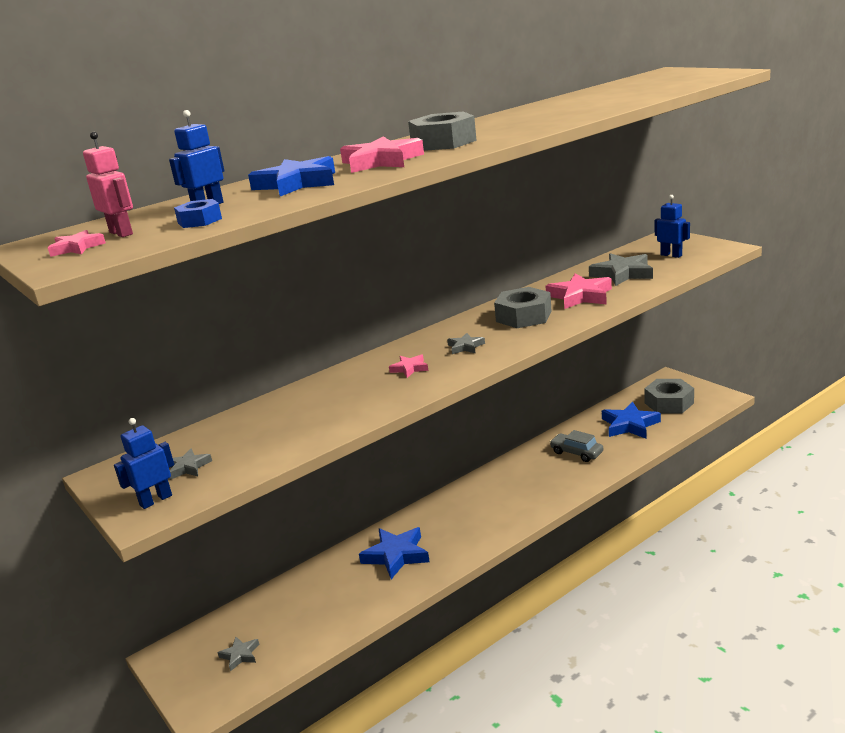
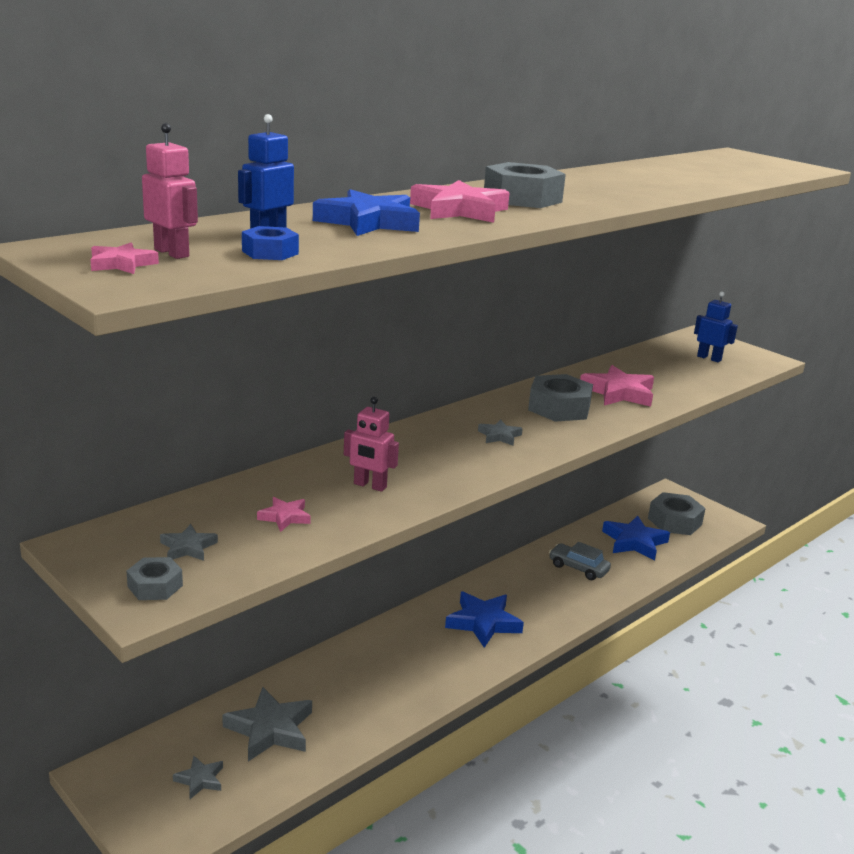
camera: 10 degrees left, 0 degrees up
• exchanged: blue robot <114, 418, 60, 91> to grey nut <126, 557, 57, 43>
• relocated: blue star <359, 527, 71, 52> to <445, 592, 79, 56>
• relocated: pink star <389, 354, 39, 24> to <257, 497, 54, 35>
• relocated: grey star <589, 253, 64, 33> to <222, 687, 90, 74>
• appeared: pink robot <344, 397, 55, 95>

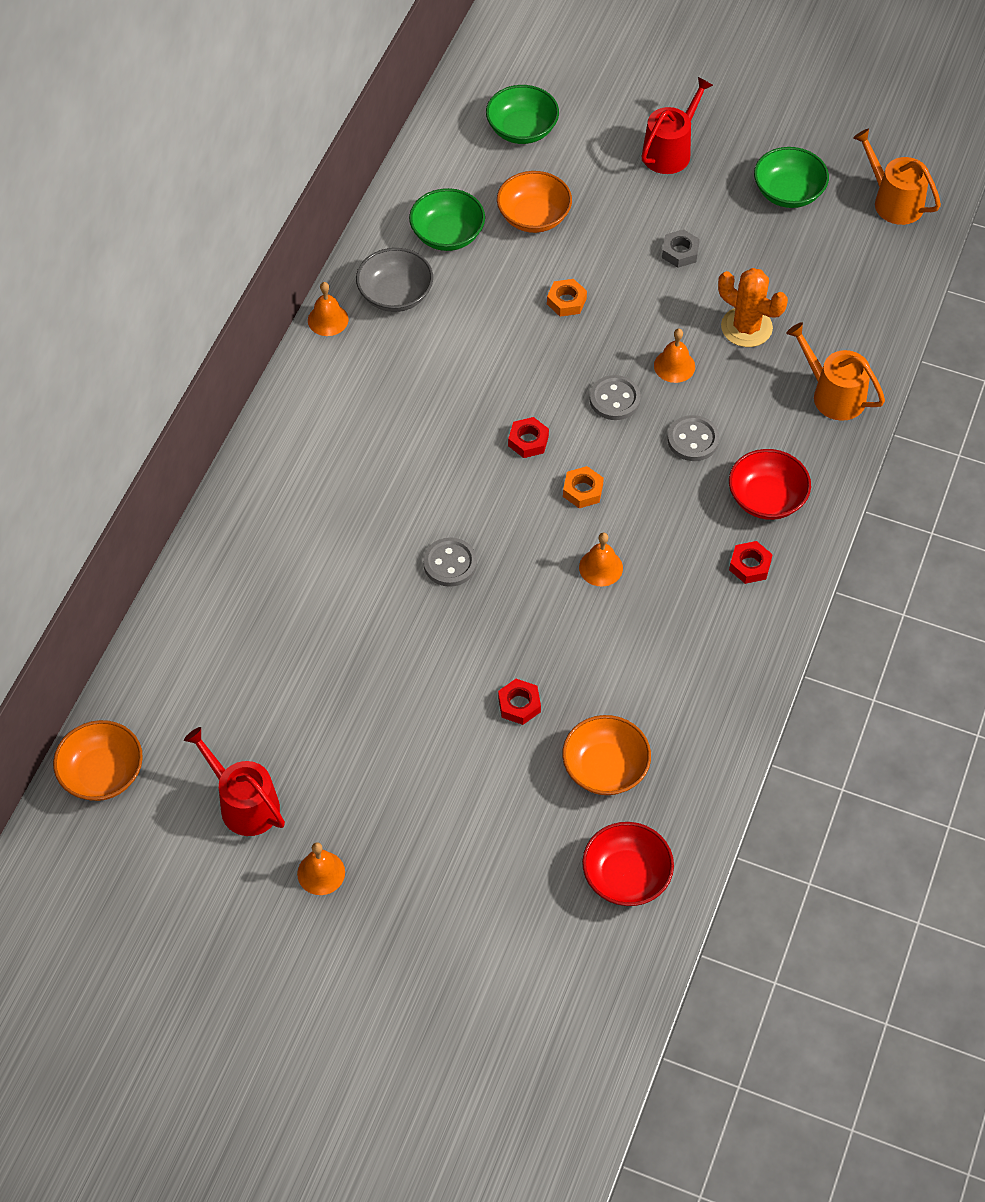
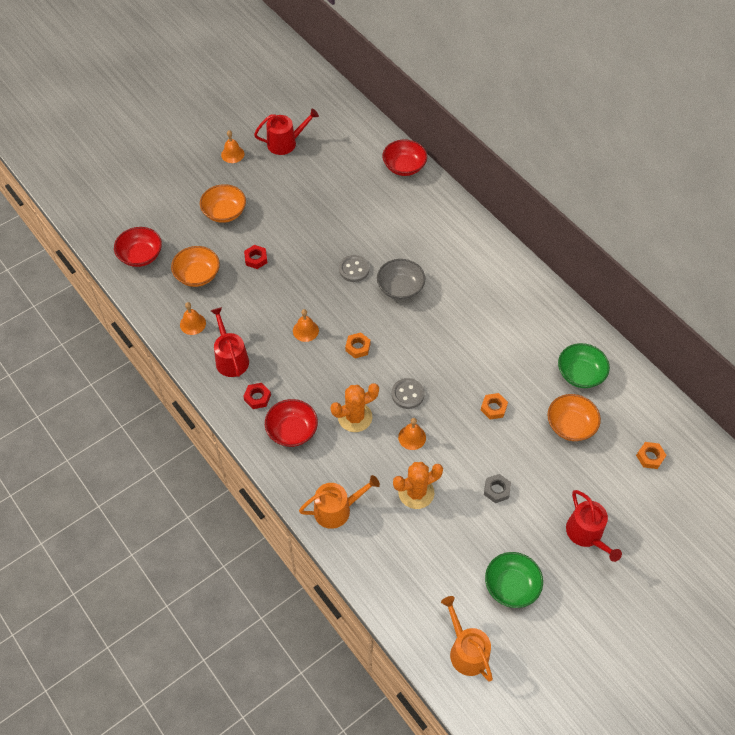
camera: 120 degrees right, 0 degrees up
• relocated: orange bowl <53, 720, 90, 81> to <200, 184, 46, 39>
• relocated: orange bell <308, 282, 41, 54> to <180, 302, 26, 33>
• relocated: grey bowl <356, 248, 77, 64> to <377, 259, 48, 41>
• exchanged: green bowl <486, 85, 73, 59> to orange nut <636, 442, 31, 27>
• missing: red nut <508, 417, 41, 41>
• exchanged: grey button <668, 415, 51, 46> to orange cactus <331, 383, 48, 49>
• spun: orange watering can <853, 128, 88, 97> = <441, 596, 52, 86> 105 degrees counterclockwise
• appeared: red watering can <211, 307, 38, 70>
• appeared: red bowl <382, 140, 45, 36>

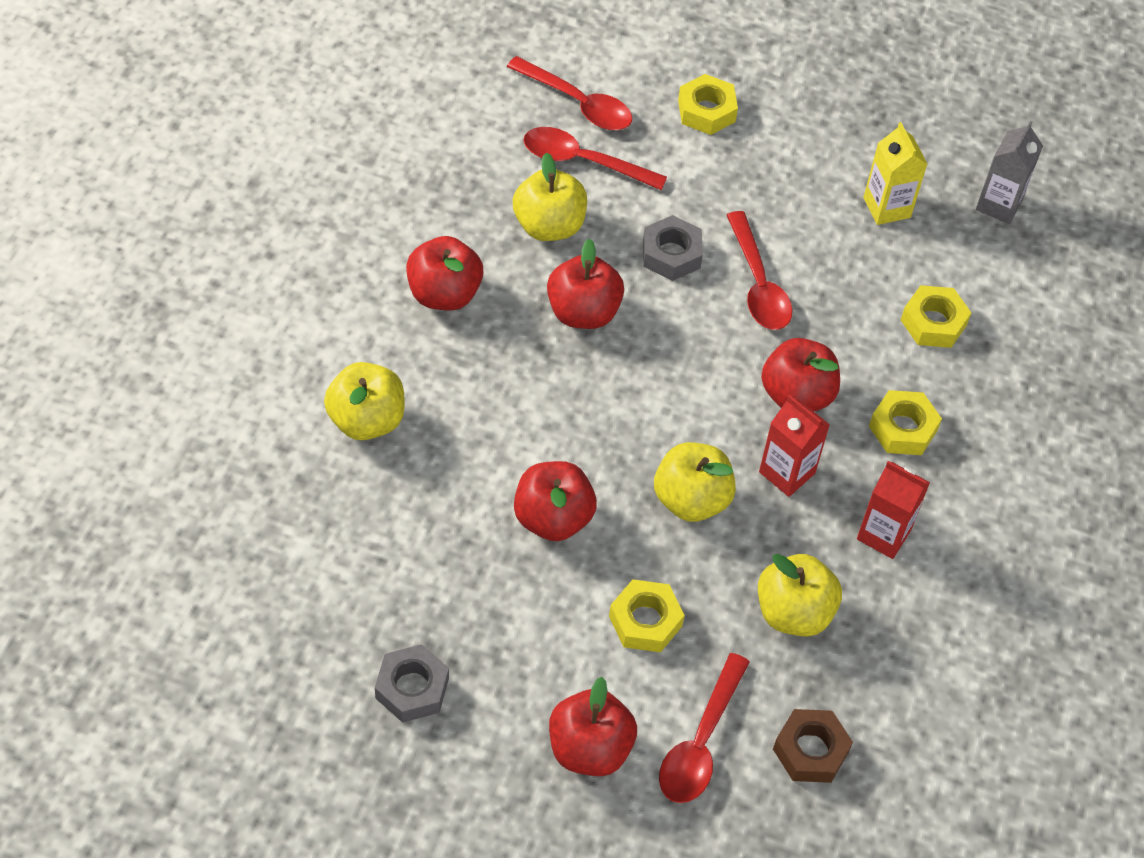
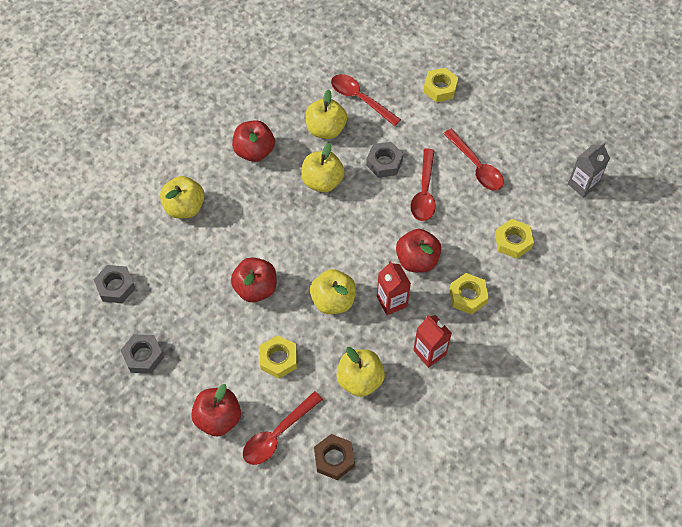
camera: 25 degrees right, 5 degrees up
• relocated: red spoon <507, 56, 125, 74> to <443, 129, 61, 62>
• colour: red apple <547, 239, 77, 90> to yellow apple <301, 143, 44, 50>
• missing: yellow carton <863, 122, 64, 103>
• appeared: grey nut <94, 265, 42, 38>

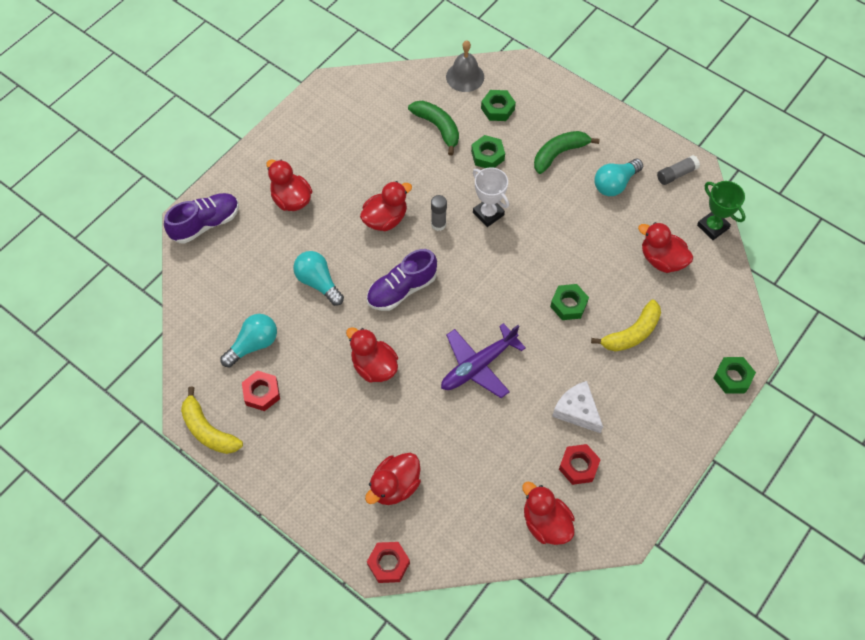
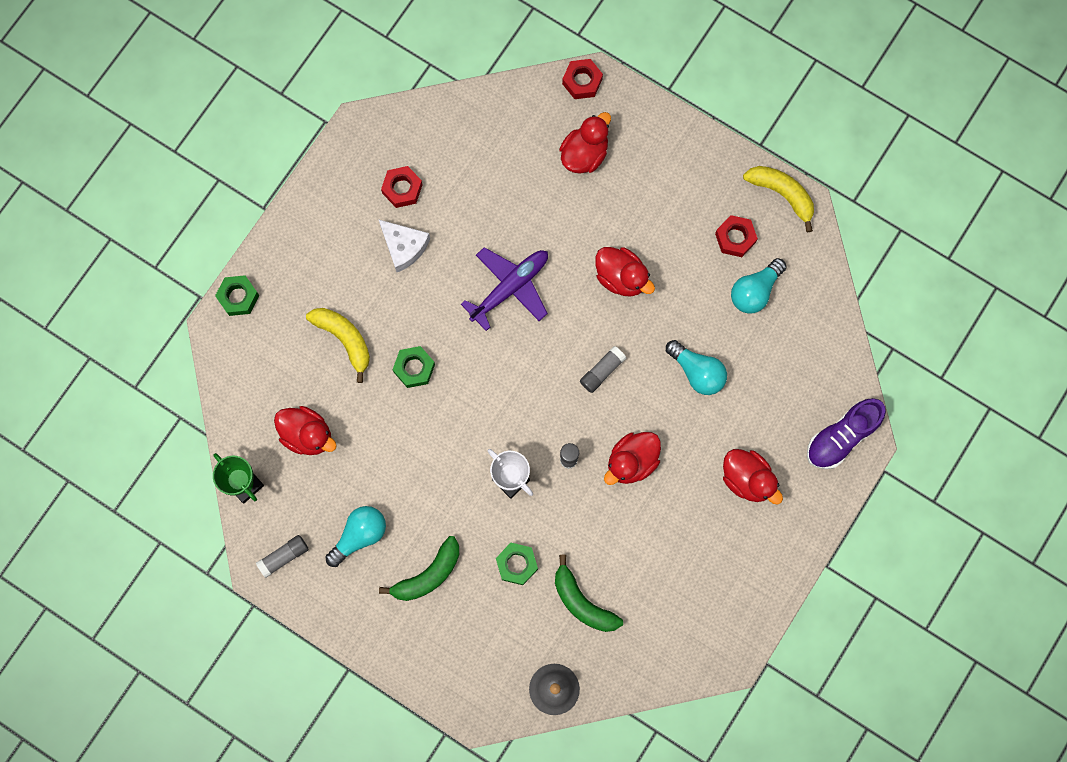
camera: 175 degrees right, 15 degrees up
• exchanged: purple shoe <367, 249, 70, 62> to grey glue stick <580, 346, 46, 47>
• missing: green nut <481, 90, 35, 31>
• missing: red duck <522, 482, 53, 63>
• spun: yellow banana <591, 300, 70, 52> = <306, 308, 64, 75> 90 degrees clockwise

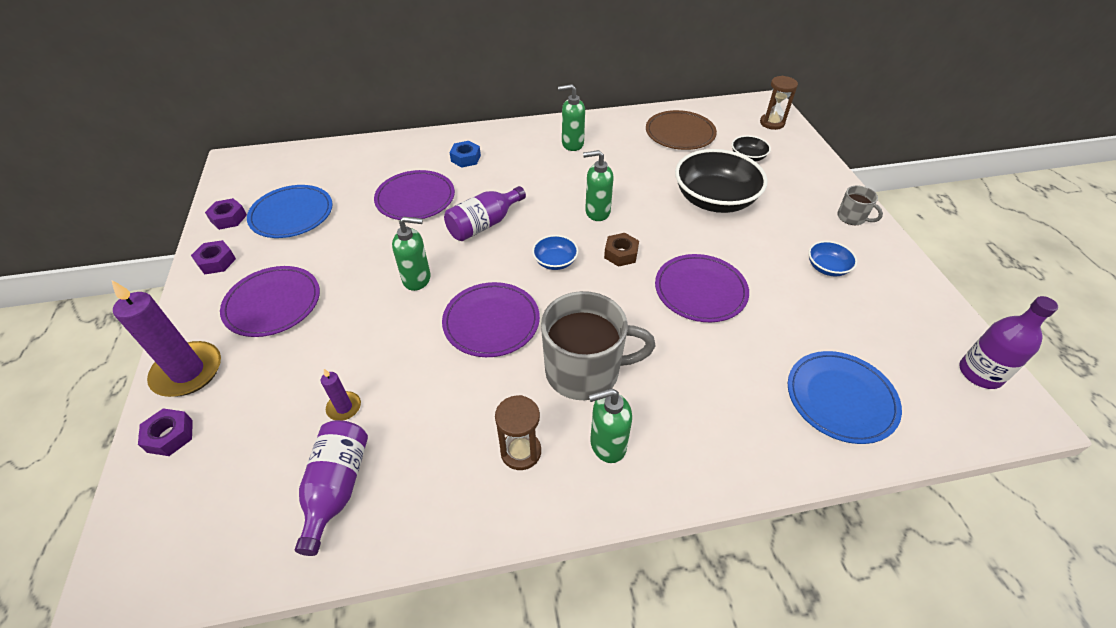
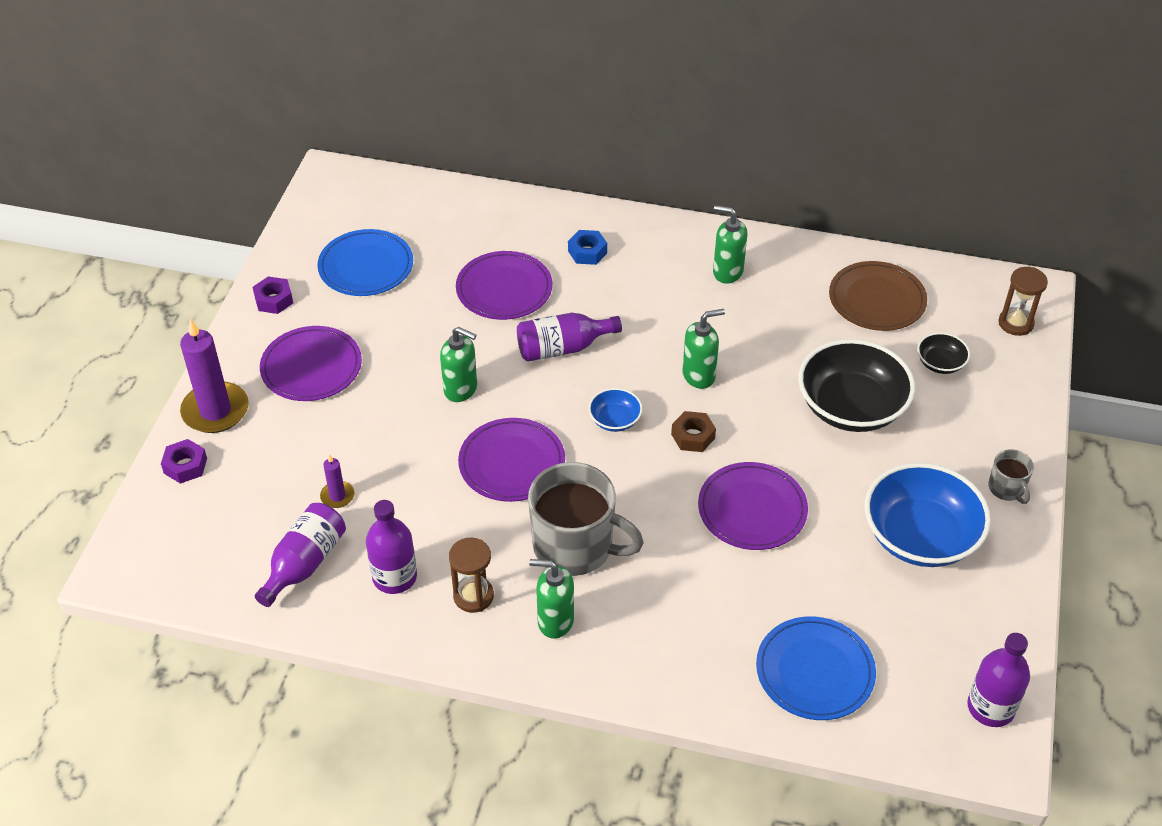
camera: 25 degrees right, 0 degrees up
• missing: purple nut <205, 198, 42, 32>
• spun: green soap dispenser <583, 150, 30, 71> = <682, 309, 43, 80> 135 degrees clockwise
• size: blue bowl <808, 241, 49, 35> = <865, 463, 126, 104> x2.14
• appeared: purple bottle <366, 500, 51, 94>

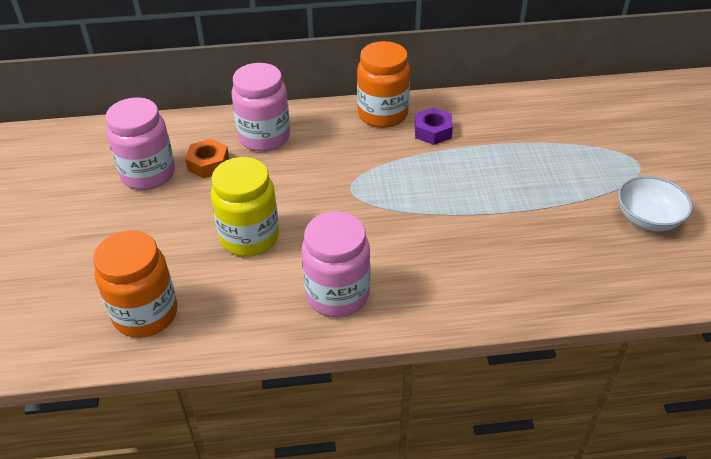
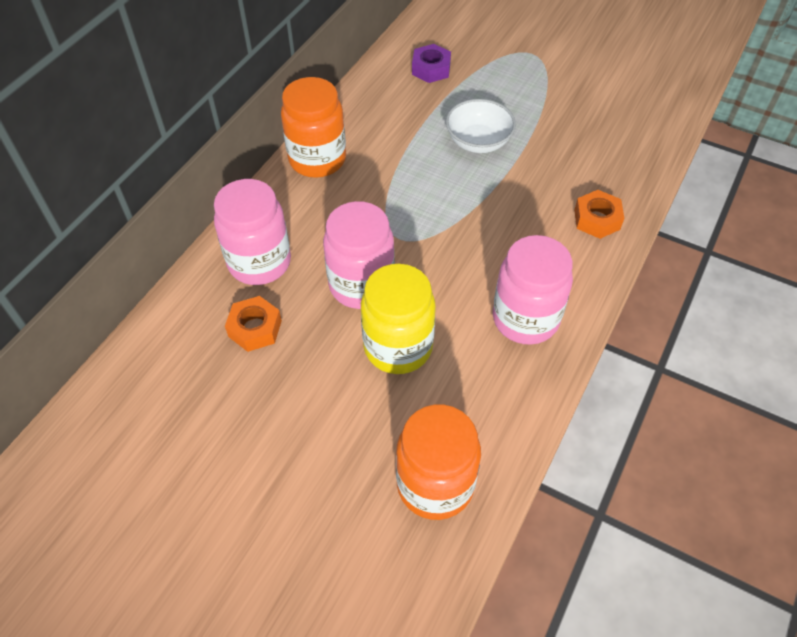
camera: 55 degrees left, 10 degrees up
• relocated: pink jar <105, 97, 70, 93> to <323, 201, 72, 108>
• relocated: purple nut <415, 108, 38, 37> to <412, 44, 39, 39>
• relocated: white bowl <618, 176, 75, 55> to <446, 99, 70, 54>
• appeared: orange nut <574, 190, 50, 49>

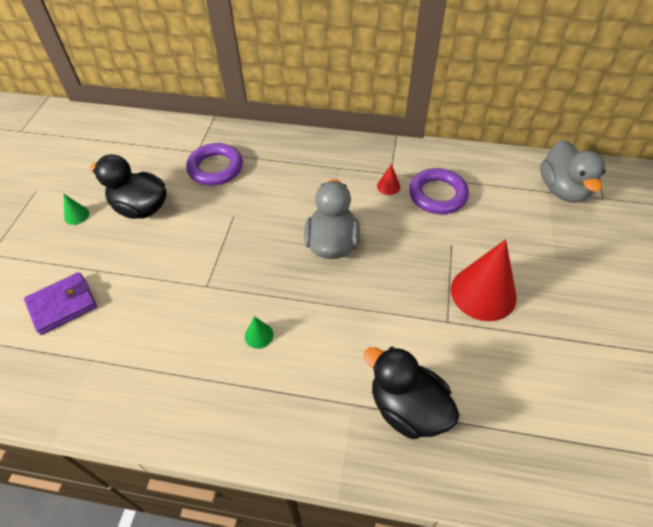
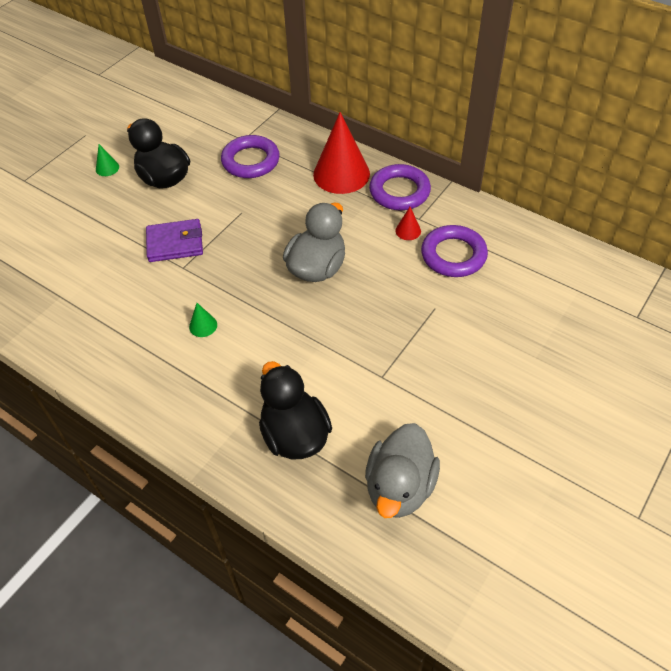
camera: 25 degrees right, 0 degrees up
• relocated: purple wallet <24, 272, 73, 63> to <146, 219, 57, 43>
• relocated: red cone <451, 239, 66, 82> to <313, 112, 57, 82>
• relocated: grey duck <540, 140, 65, 63> to <365, 423, 75, 95>
• appeared: purple ring <369, 164, 62, 46>

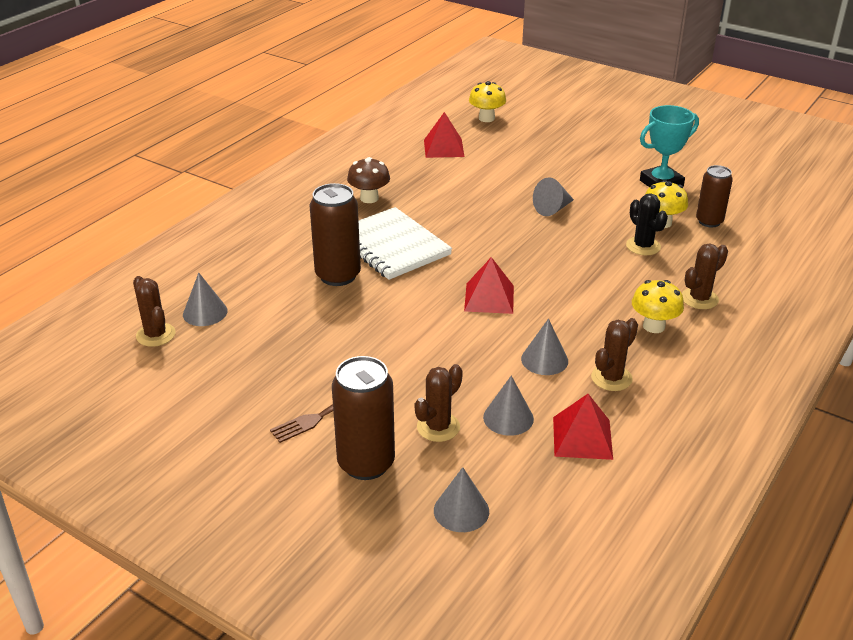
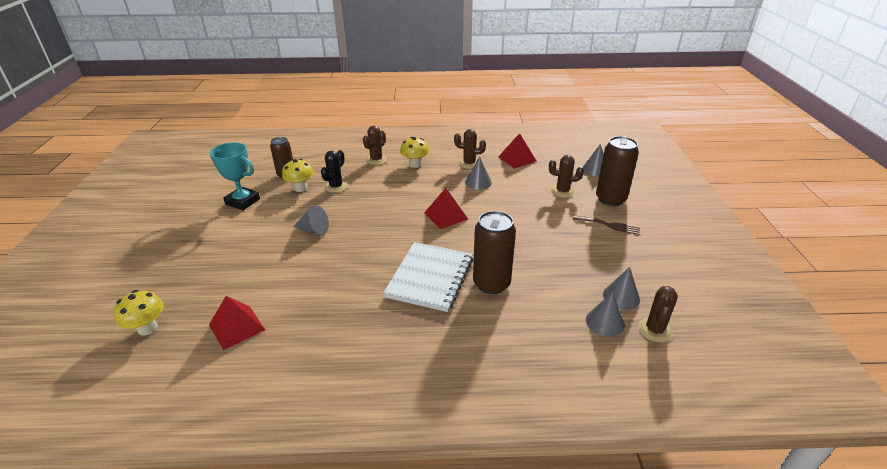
camera: 125 degrees left, 0 degrees up
• missing: brown mushroom <347, 157, 43, 46>
• relocated: grey cone <483, 376, 51, 60> to <603, 267, 37, 43>
• spun: brown cactus <682, 244, 46, 65> = <363, 126, 24, 39> 75 degrees counterclockwise

